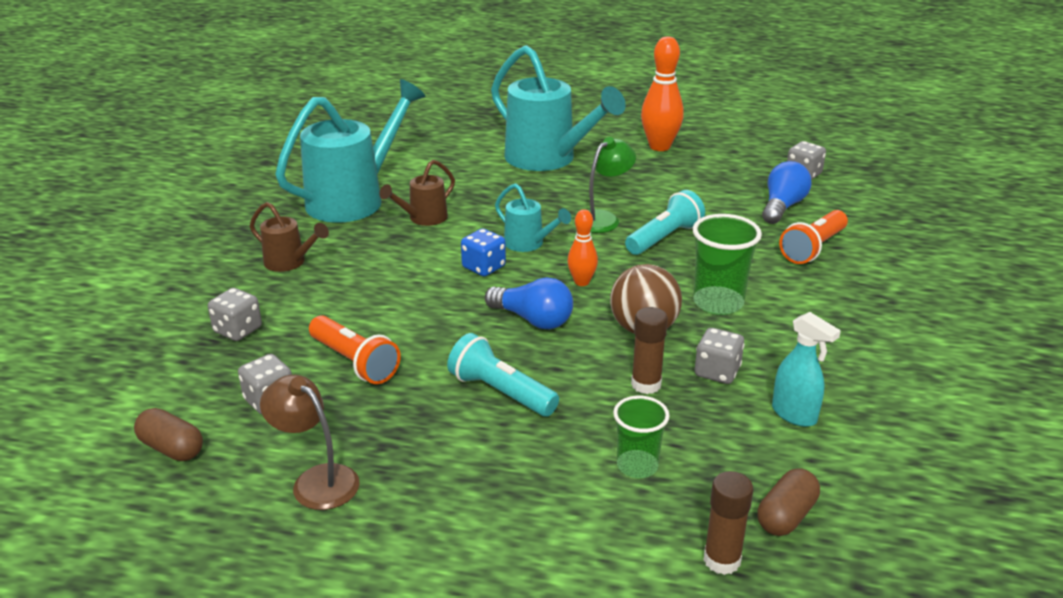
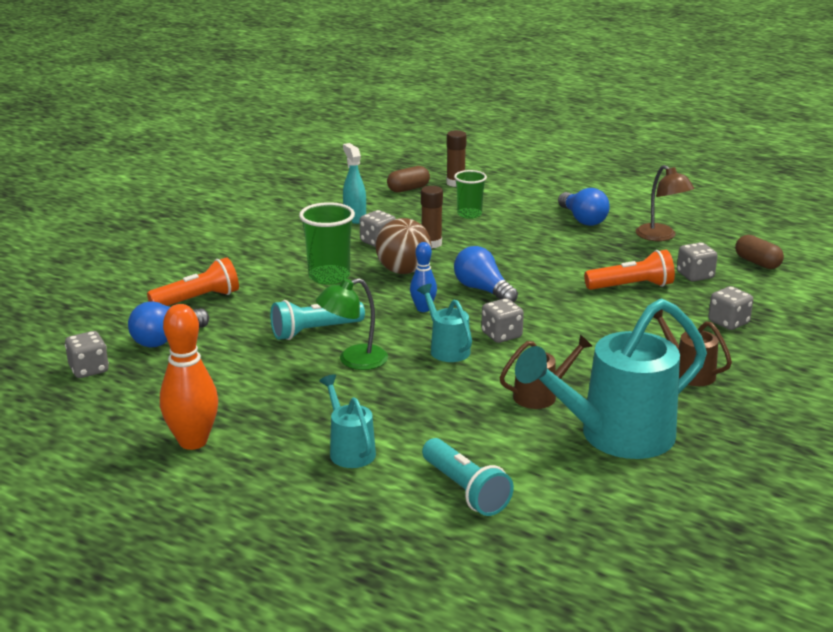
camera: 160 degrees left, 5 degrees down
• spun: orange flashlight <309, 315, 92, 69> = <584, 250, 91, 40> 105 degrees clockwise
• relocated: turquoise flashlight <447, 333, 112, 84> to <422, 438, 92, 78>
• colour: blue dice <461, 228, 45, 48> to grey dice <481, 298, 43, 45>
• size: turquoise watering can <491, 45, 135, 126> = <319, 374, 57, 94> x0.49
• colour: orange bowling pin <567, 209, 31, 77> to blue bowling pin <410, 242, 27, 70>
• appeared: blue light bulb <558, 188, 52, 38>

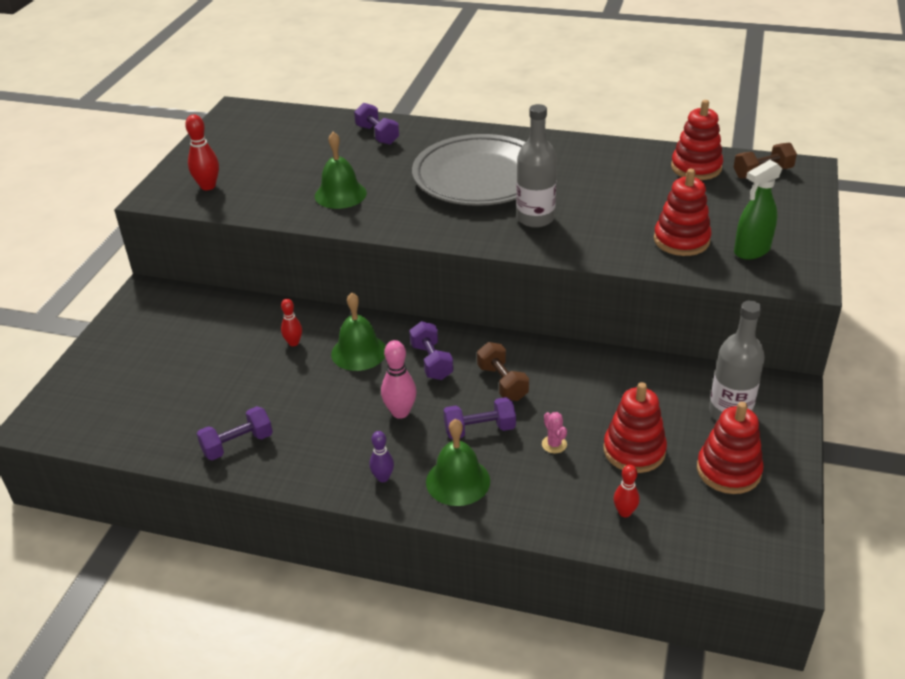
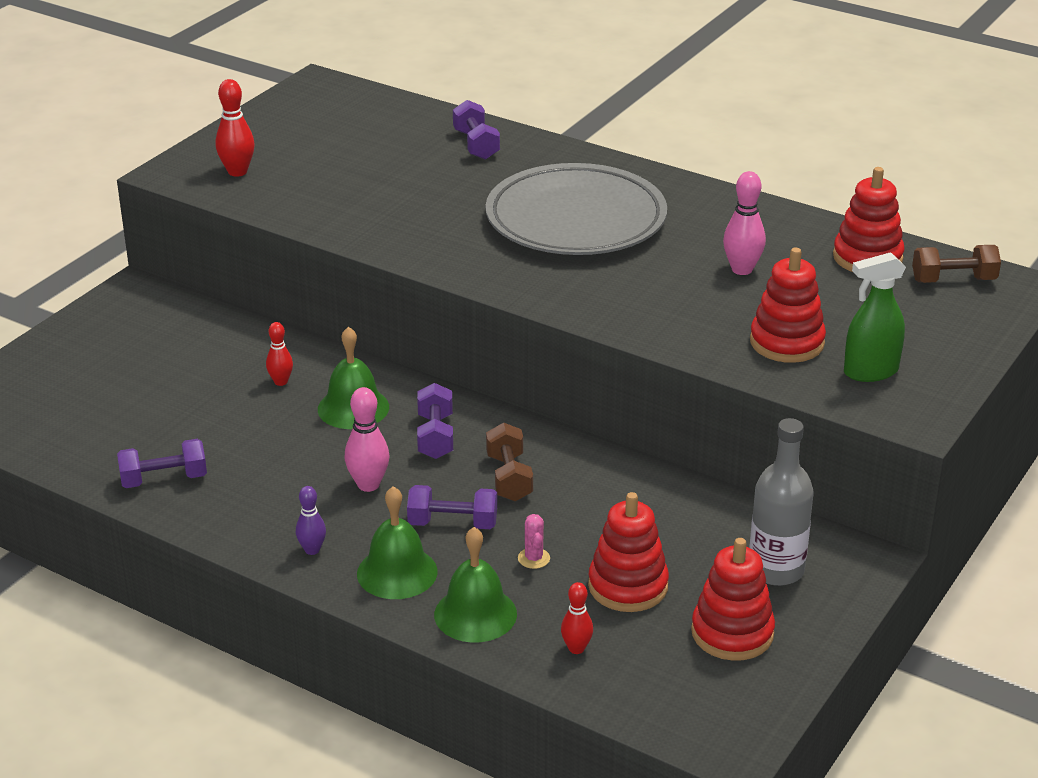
camera: 15 degrees right, 5 degrees down
• relocated: green bell <315, 132, 52, 77> to <434, 527, 83, 116>
• missing: grey bottle <516, 104, 41, 124>
• appeared: pink bowling pin <723, 171, 43, 104>

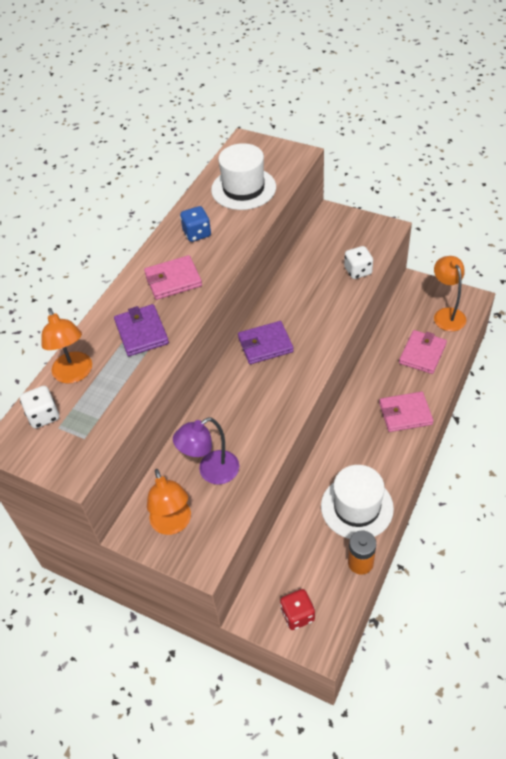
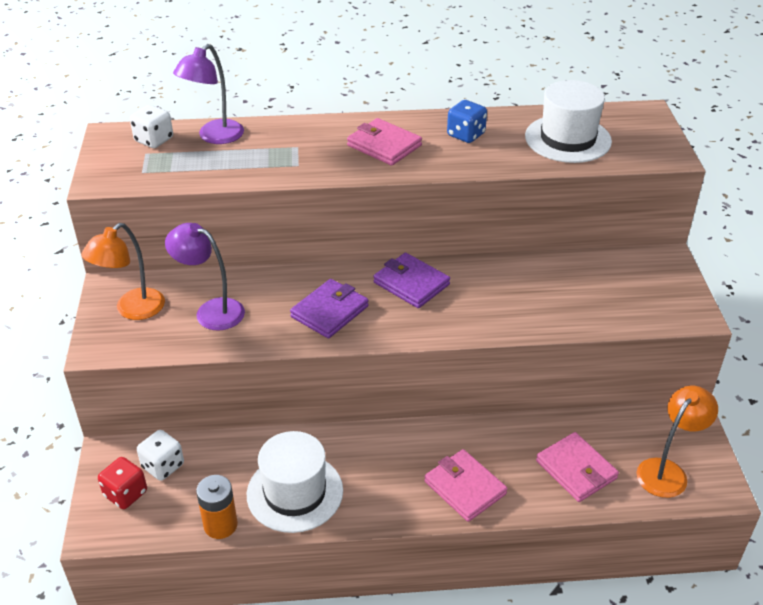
camera: 55 degrees right, 10 degrees down
• colour: orange lamp <41, 308, 51, 76> to purple lamp <173, 44, 71, 100>
• relocated: purple wallet <114, 304, 55, 52> to <290, 279, 79, 59>
• relocated: white dice <344, 246, 29, 33> to <137, 430, 47, 51>
• spun: pink wallet <399, 330, 48, 44> = <536, 432, 83, 70> 60 degrees clockwise

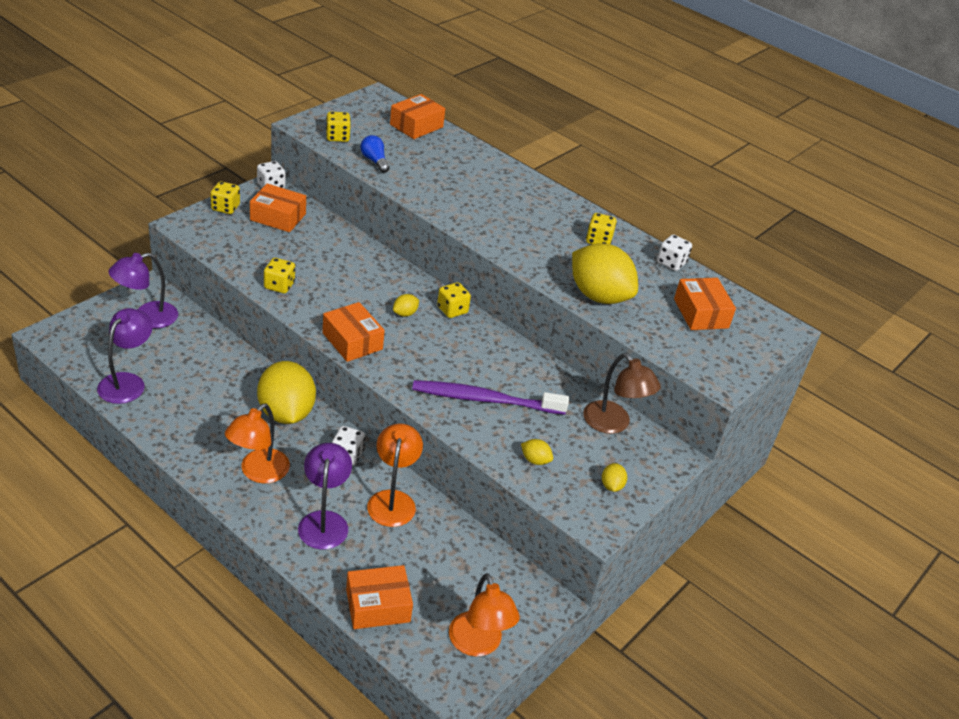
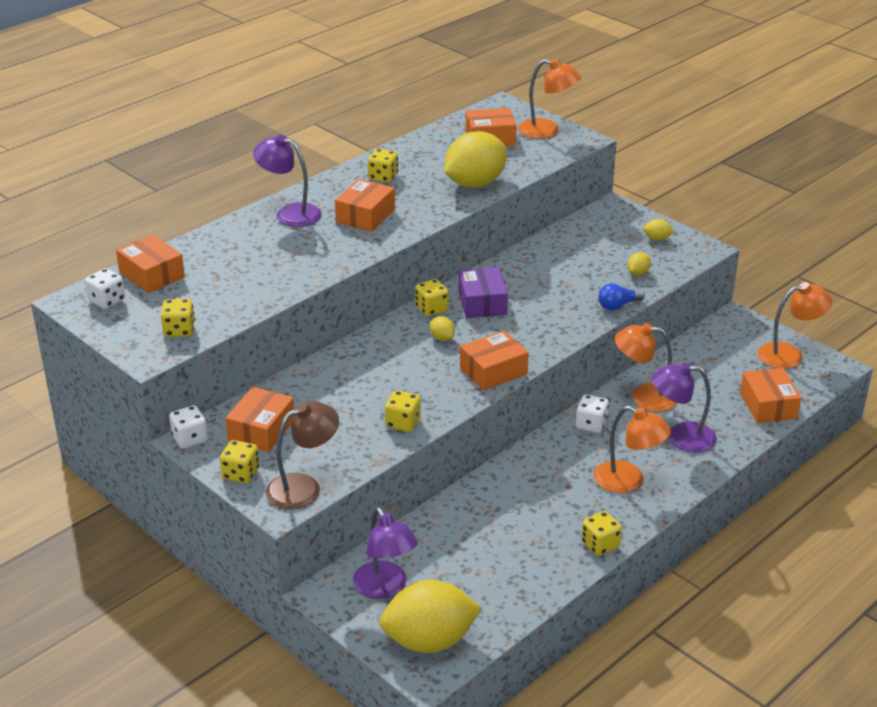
camera: 80 degrees left, 5 degrees down
• relocated: purple lamp <97, 308, 56, 96> to <253, 135, 69, 92>
• relocated: yellow lemon <257, 361, 59, 63> to <380, 580, 102, 73>
• relocated: blue light bulb <360, 135, 30, 38> to <598, 284, 47, 26>
• missing: purple toothbrush <412, 380, 157, 35>
• relocated: brown lamp <583, 353, 78, 81> to <266, 401, 73, 109>
• relocated: white dice <657, 234, 35, 37> to <85, 268, 40, 41>
• appeared: orange box <335, 179, 60, 53>
• appeared: purple box <458, 267, 50, 51>
• appeared: orange lamp <518, 59, 63, 79>
• appeared: yellow dice <581, 511, 41, 45>

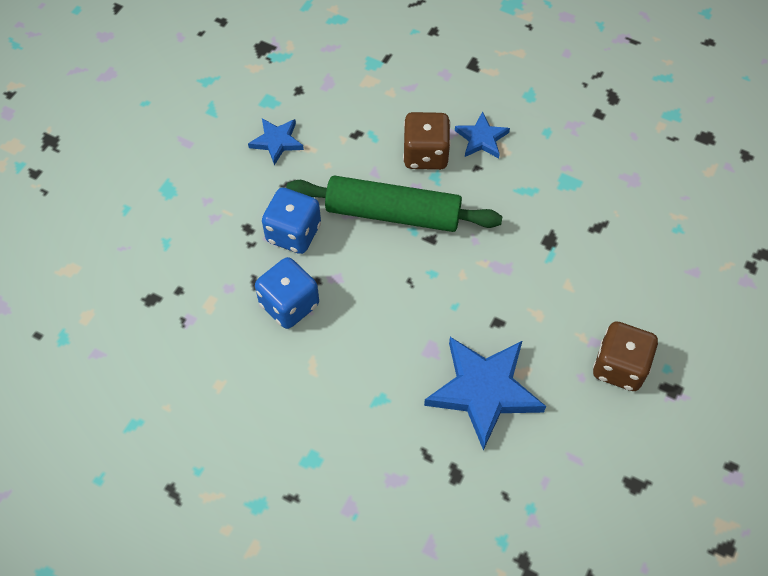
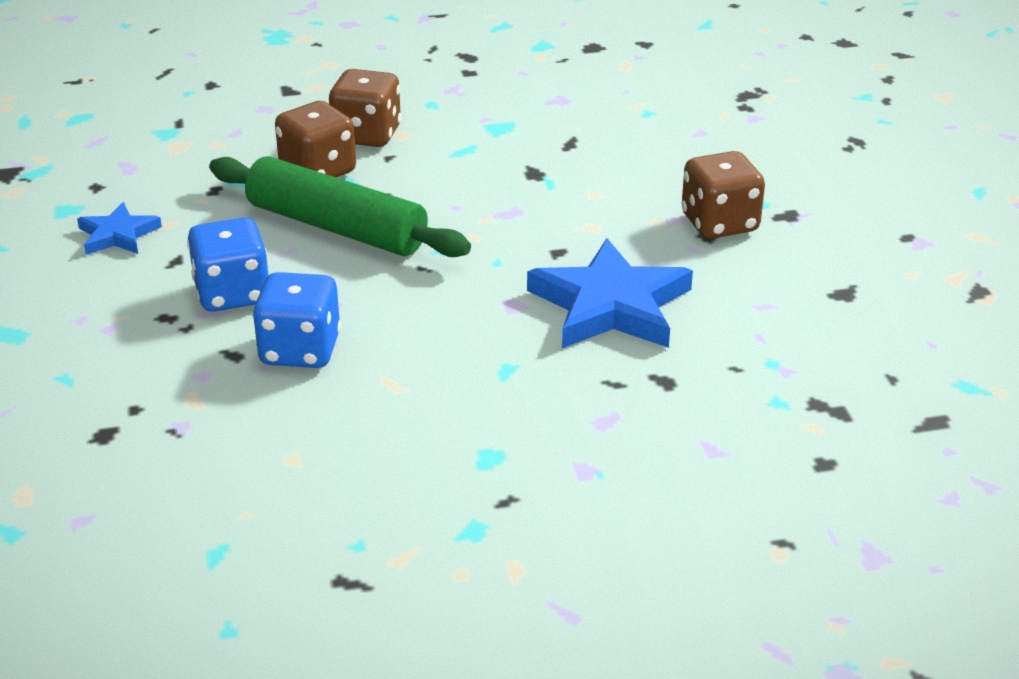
camera: 40 degrees left, 25 degrees down
• spun: green rolling pin <286, 176, 217, 56> = <209, 156, 262, 101> 60 degrees clockwise
• exchanged: blue star <455, 111, 55, 47> to brown dice <329, 69, 72, 78>

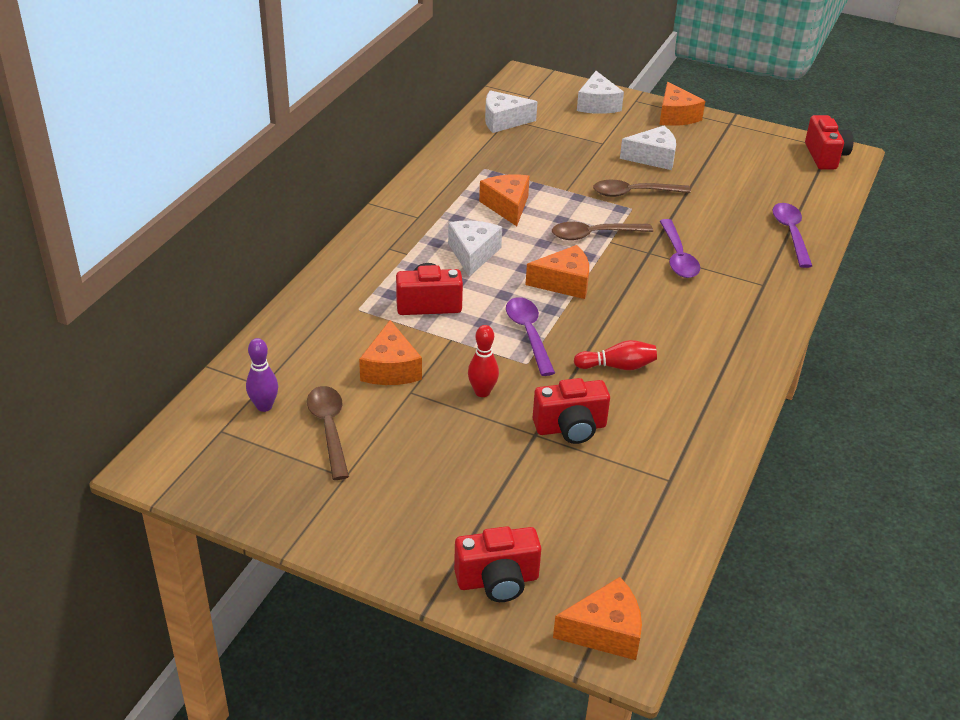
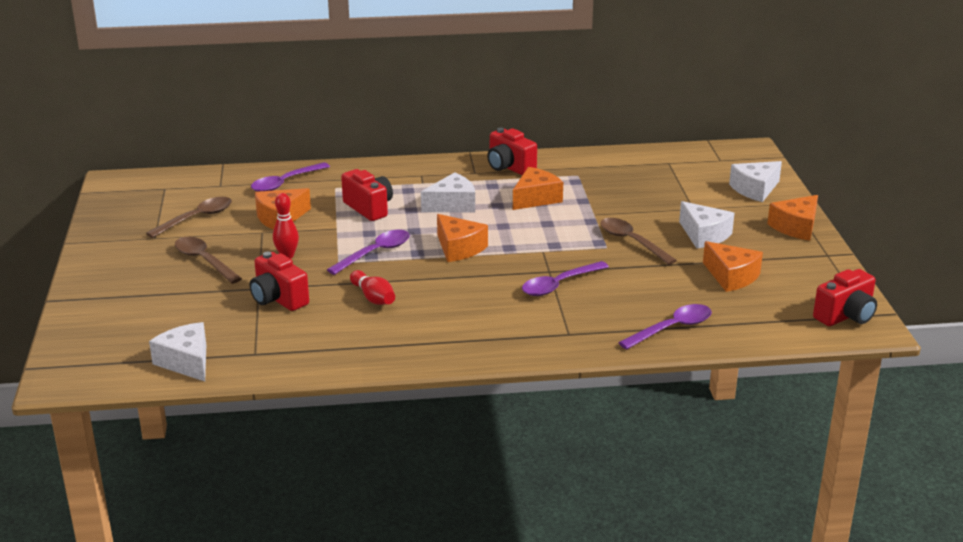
camera: 60 degrees right, 10 degrees down
• missing: purple bowling pin <246, 338, 32, 74>
• relocated: red camera <454, 526, 87, 76> to <487, 128, 50, 47>
• relocated: white cheese <485, 90, 52, 43> to <149, 322, 57, 59>
• relocated: brown spoon <552, 222, 101, 18> to <175, 237, 67, 47>
• relocated: orange cheese <553, 577, 89, 83> to <703, 241, 60, 51>
• appeared: purple spoon <251, 162, 79, 30>

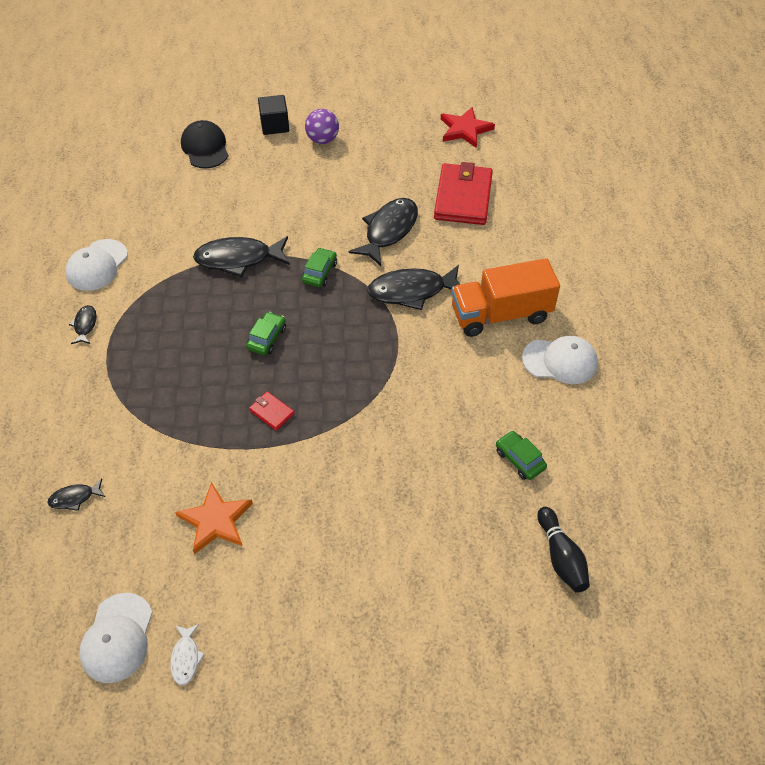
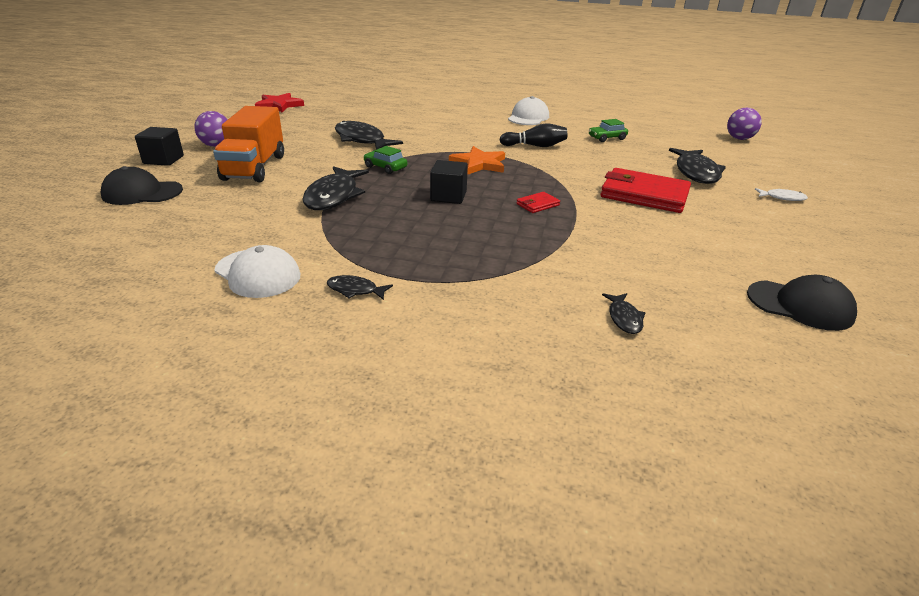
camera: 75 degrees left, 20 degrees down
• colour: white cap <79, 593, 74, 90> to black cap <747, 275, 110, 56>
• relocated: white fish <170, 624, 35, 61> to <755, 188, 53, 13>
• relocated: orange star <175, 482, 78, 72> to <449, 146, 56, 29>
• exchanged: green car <246, 312, 40, 43> to black cube <430, 160, 38, 44>
• relocated: black fish <367, 265, 93, 45> to <669, 148, 57, 36>
• relocated: red wallet <434, 162, 59, 63> to <601, 168, 90, 45>
• relocated: orange truck <451, 258, 109, 79> to <213, 106, 71, 76>
• relocated: black bowling pin <537, 507, 53, 86> to <500, 123, 67, 24>
• appeared: purple ball <727, 108, 35, 32>

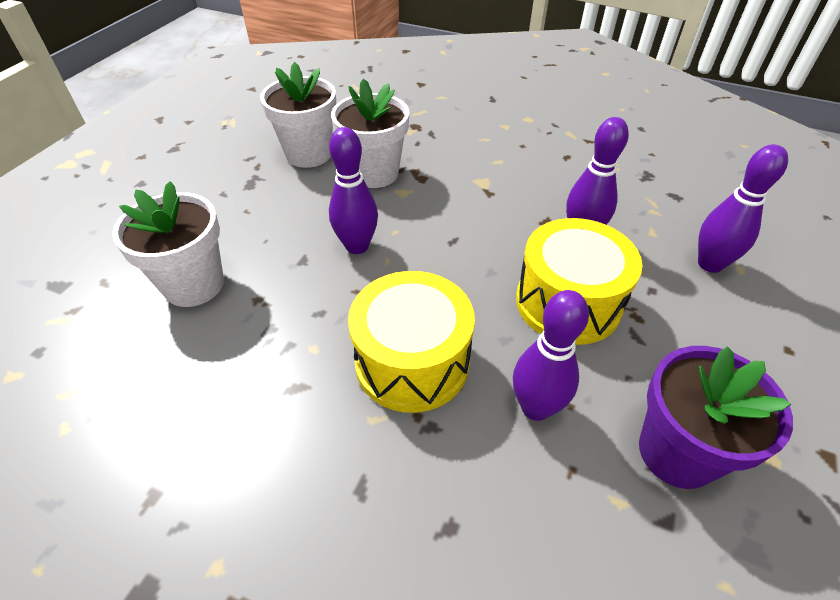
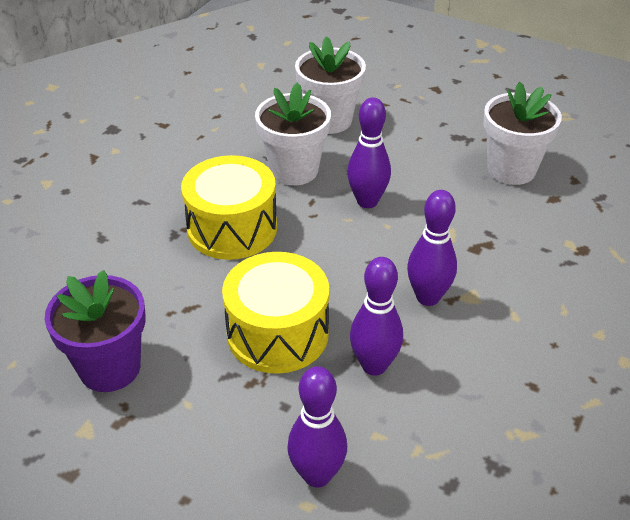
camera: 95 degrees right, 5 degrees down
• relocated: white flower pot <331, 79, 78, 109> to <255, 82, 76, 104>
• relocated: purple bowling pin <513, 290, 76, 131> to <407, 190, 50, 116>

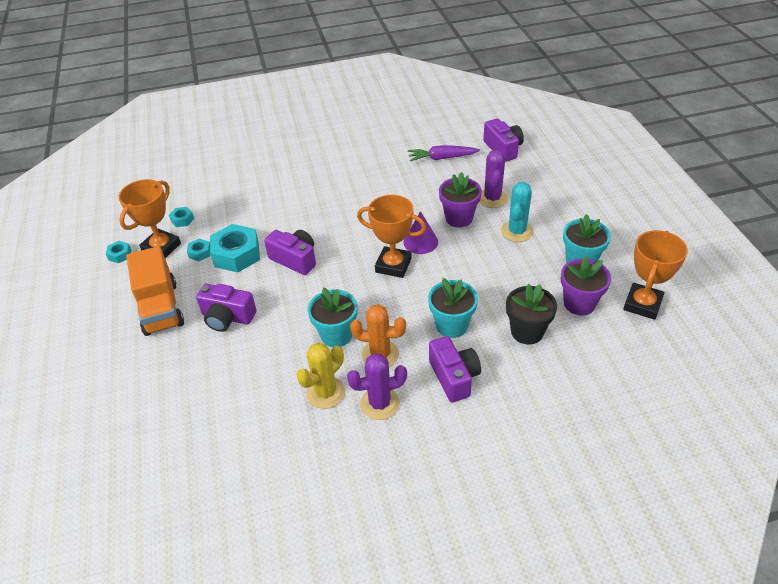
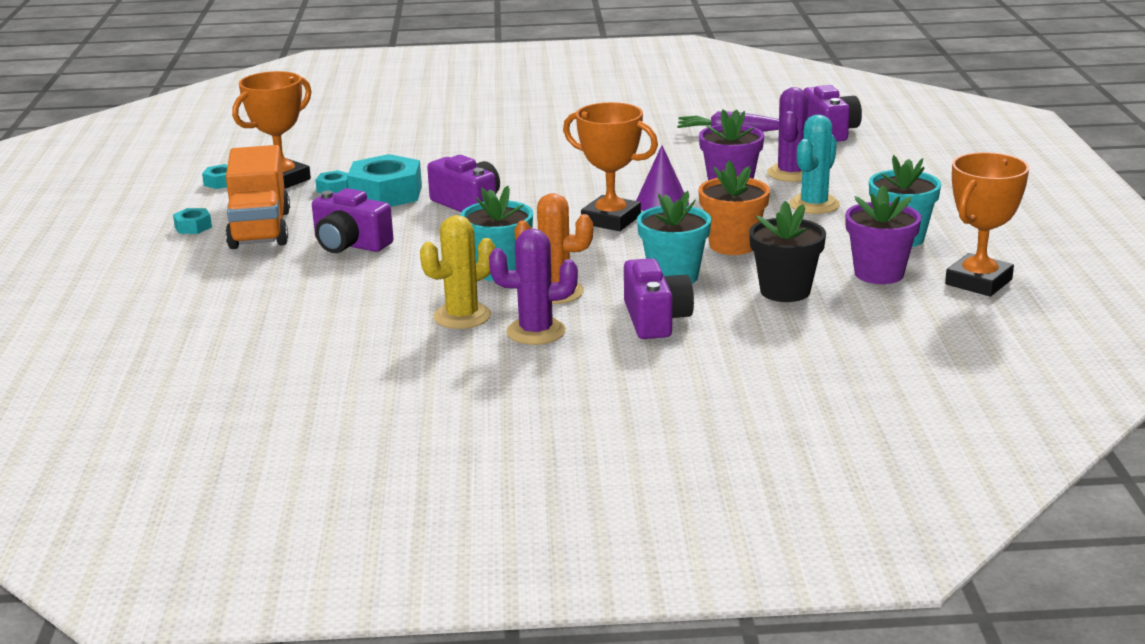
camera: 10 degrees right, 20 degrees down
• relocated: turquoise nut <169, 207, 25, 20> to <173, 208, 39, 26>
• appeared: orange flower pot <698, 161, 72, 94>

